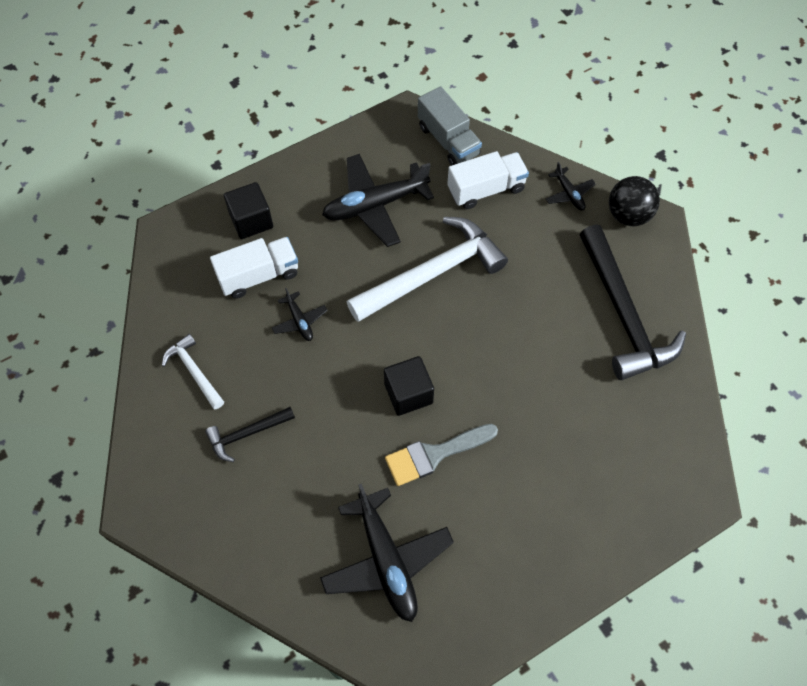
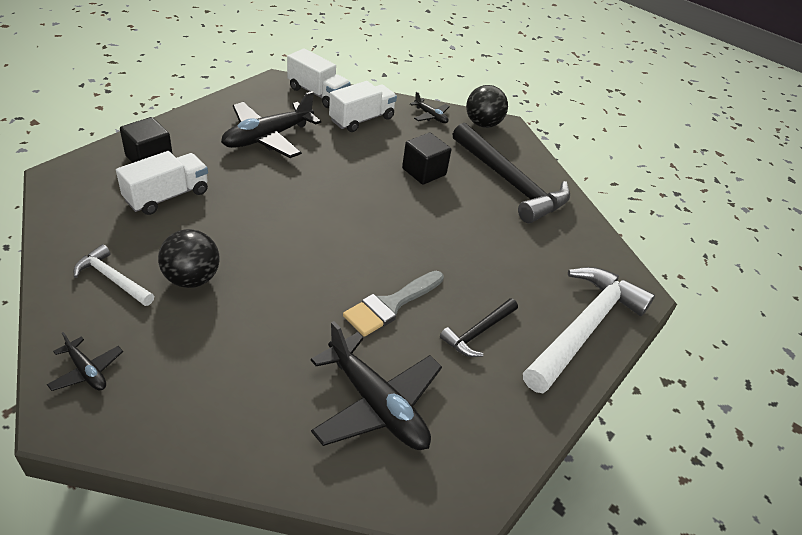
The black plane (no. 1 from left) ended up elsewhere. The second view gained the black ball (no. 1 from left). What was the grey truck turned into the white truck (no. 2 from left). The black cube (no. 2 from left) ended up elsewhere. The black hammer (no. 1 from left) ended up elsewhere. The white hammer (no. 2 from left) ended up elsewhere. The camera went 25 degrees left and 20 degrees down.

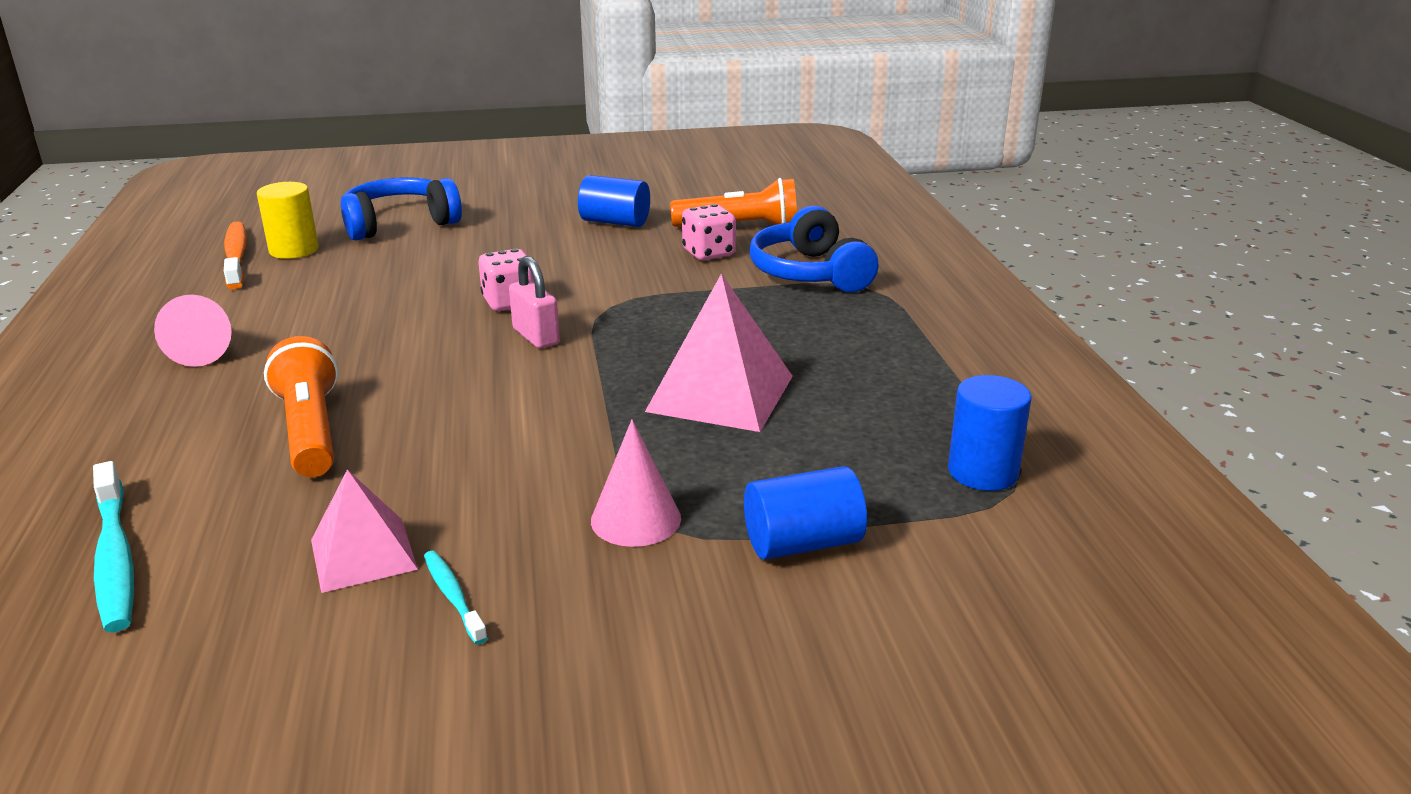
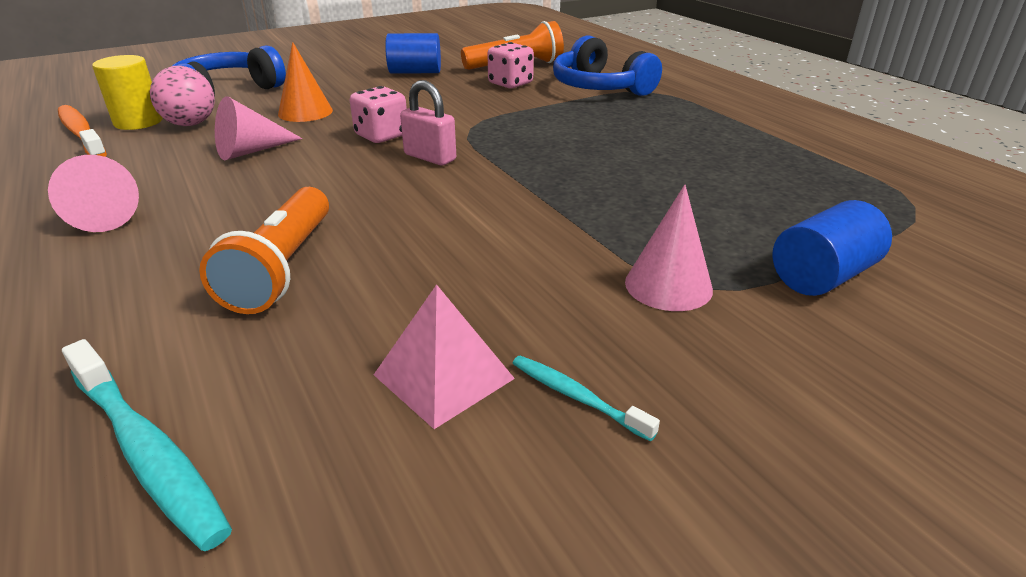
The second view gained the pink ball. The orange flashlight (no. 1 from left) ended up facing another way, 135 degrees counterclockwise from before. The second view gained the pink cone (no. 2 from left). The second view gained the orange cone. The second view lost the pink pyramid (no. 2 from left). The second view lost the blue cylinder (no. 3 from left). The camera went 20 degrees left and 5 degrees up.

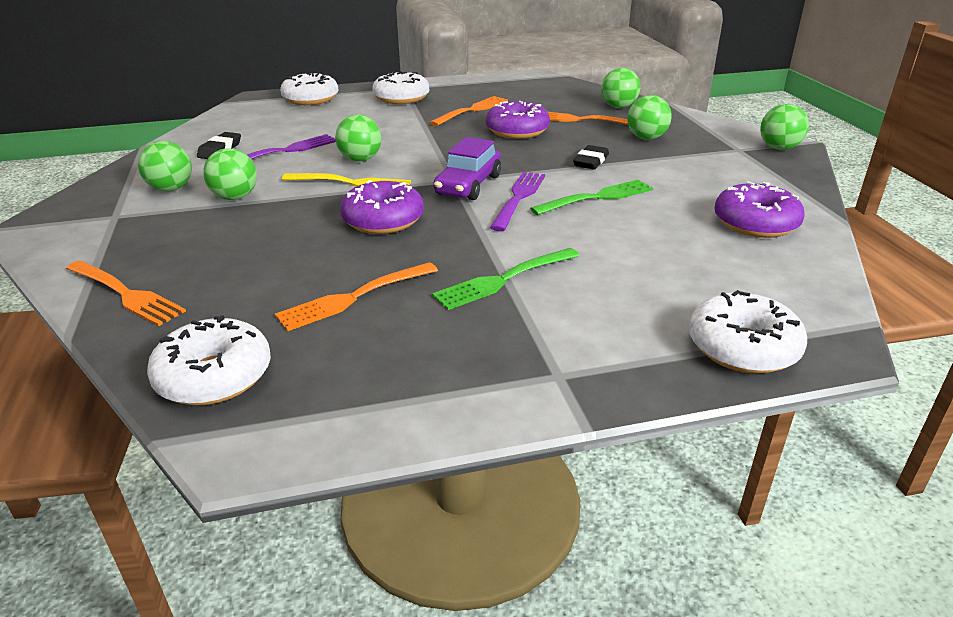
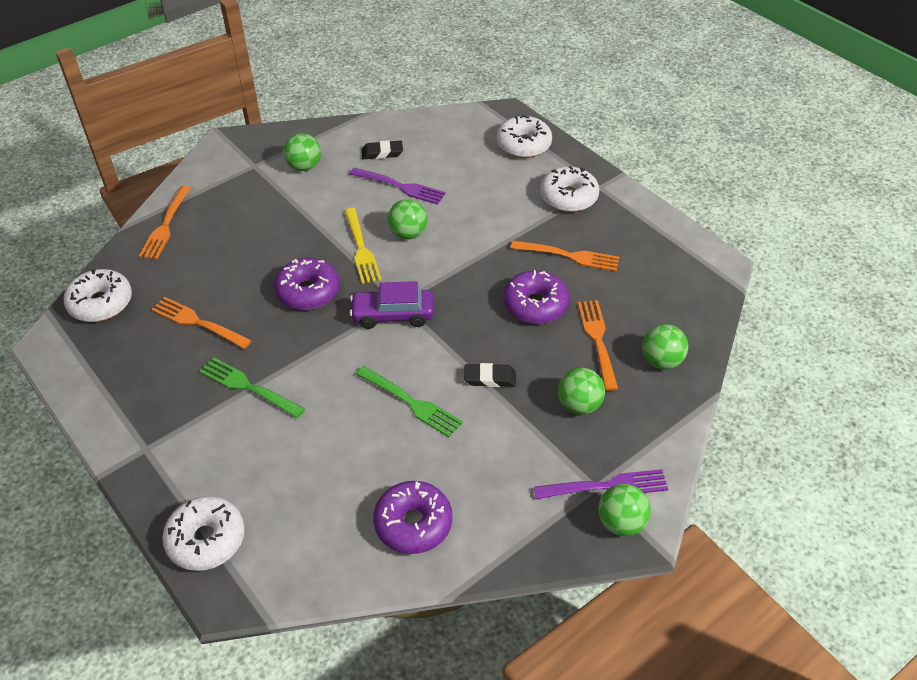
The purple fork (no. 2 from left) ended up elsewhere. The second view lost the green ball (no. 2 from left). The camera went 65 degrees right and 15 degrees up.

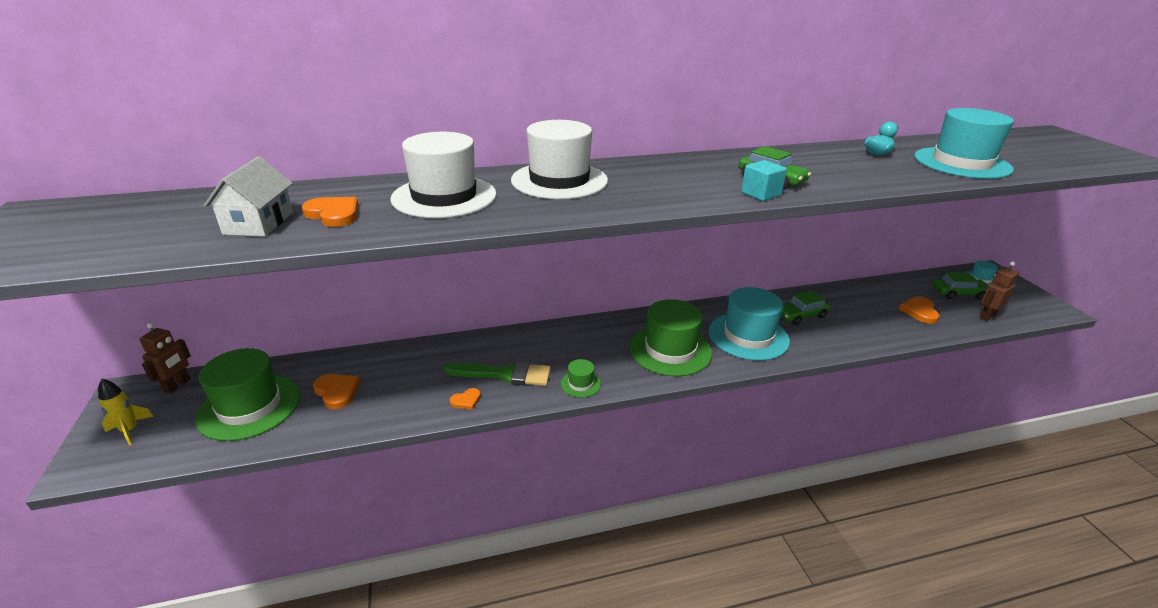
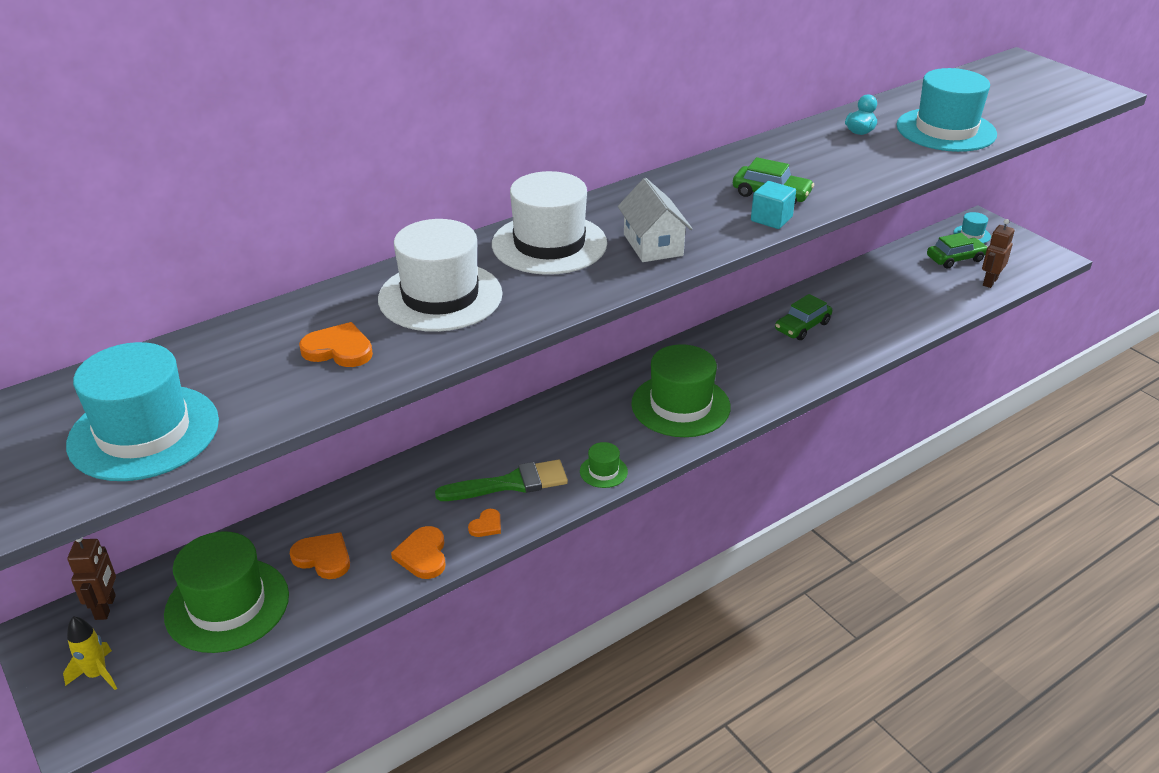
The turquoise hat (no. 1 from left) ended up elsewhere. The orange heart (no. 4 from left in the first image) ended up elsewhere. The white house ended up elsewhere. The camera went 20 degrees left and 5 degrees up.

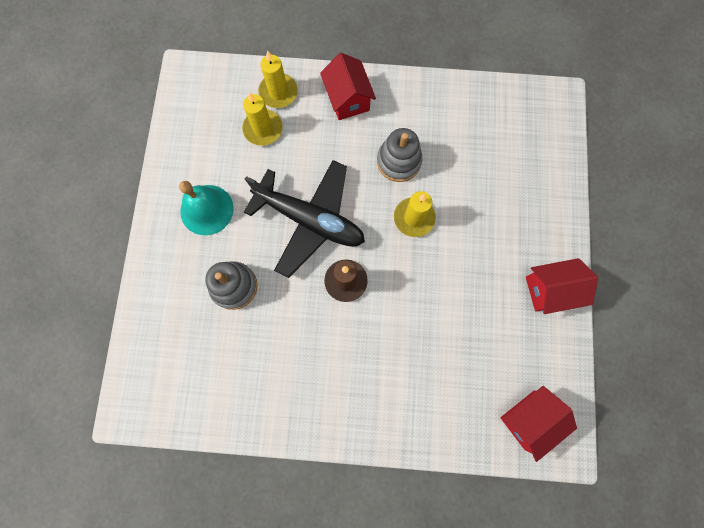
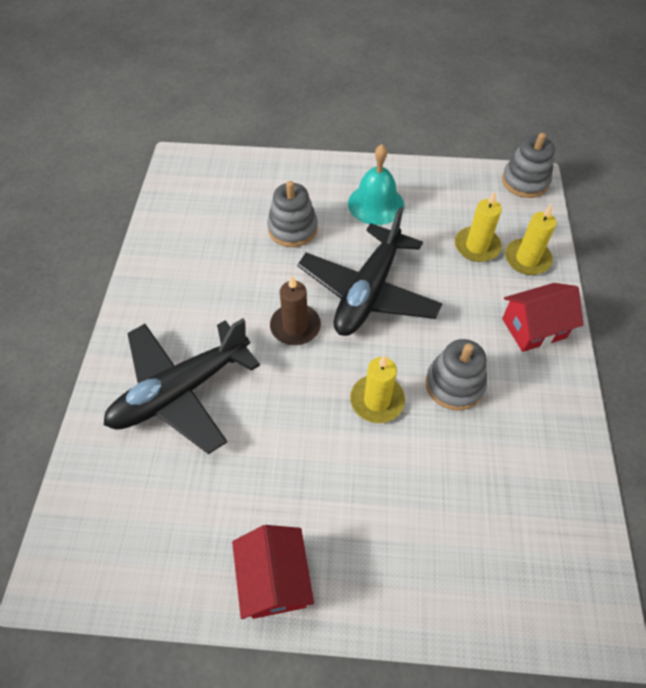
The second view gained the black plane (no. 1 from left). The second view gained the grey stacking toy (no. 3 from left). The second view lost the red house (no. 2 from left). The camera went 90 degrees right and 20 degrees down.

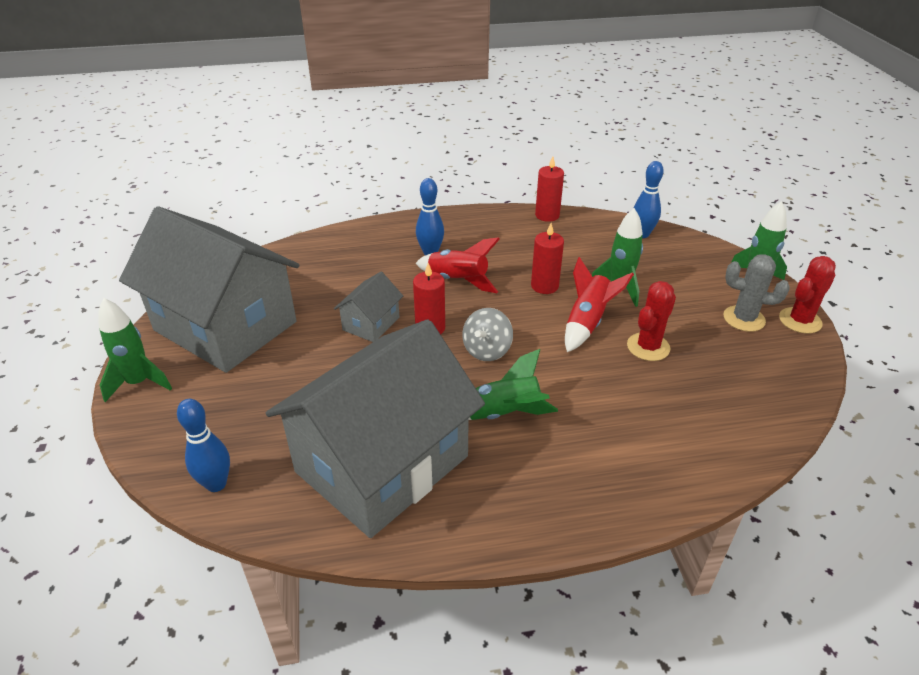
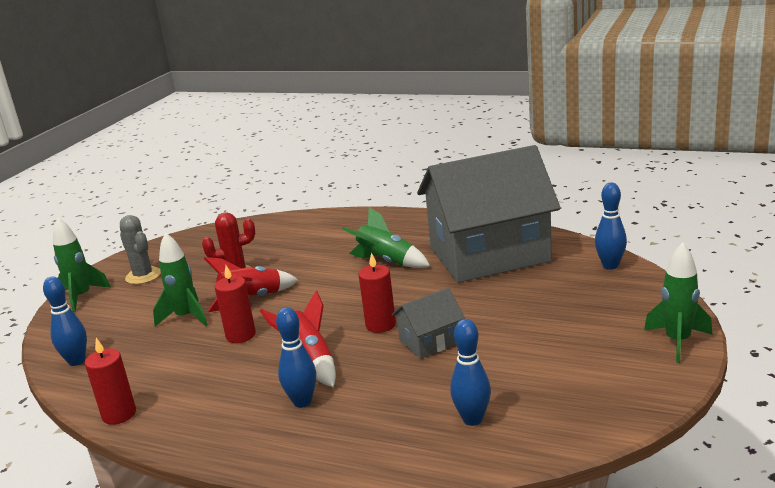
The second view gained the blue bowling pin (no. 3 from left). The second view lost the grey house (no. 1 from left). The second view lost the grey spinning top. The second view lost the red cactus (no. 2 from left). The camera went 145 degrees left and 15 degrees down.

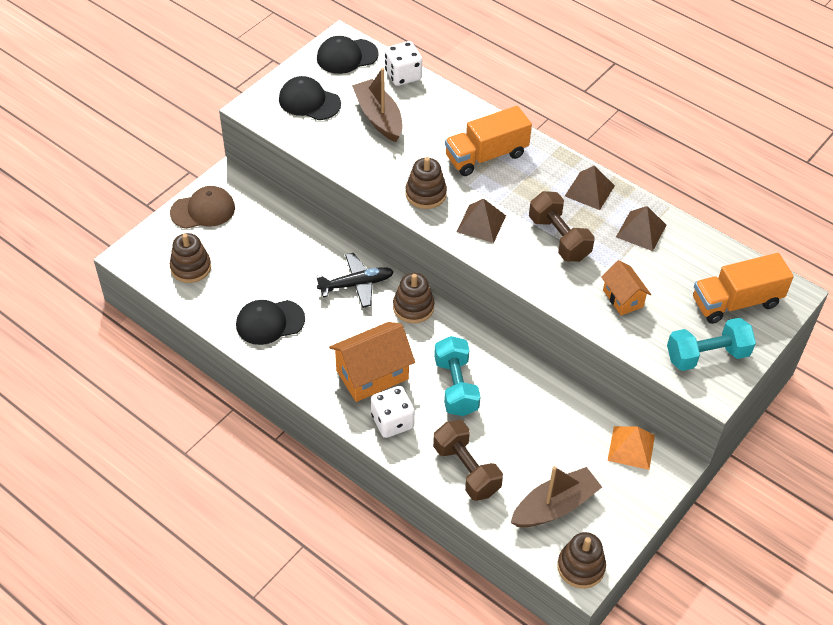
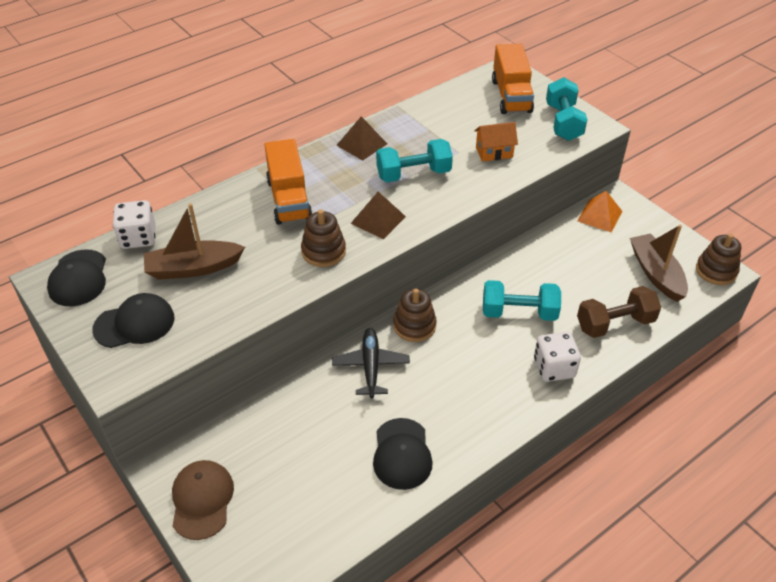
The black cap (no. 2 from left) ended up facing another way, 150 degrees counterclockwise from before. What was the brown dumbbell (no. 2 from left) turned into the turquoise dumbbell (no. 1 from left). The second view lost the brown stacking toy (no. 1 from left). The second view lost the orange house (no. 1 from left). The second view lost the brown pyramid (no. 3 from left). The camera went 75 degrees left and 5 degrees down.

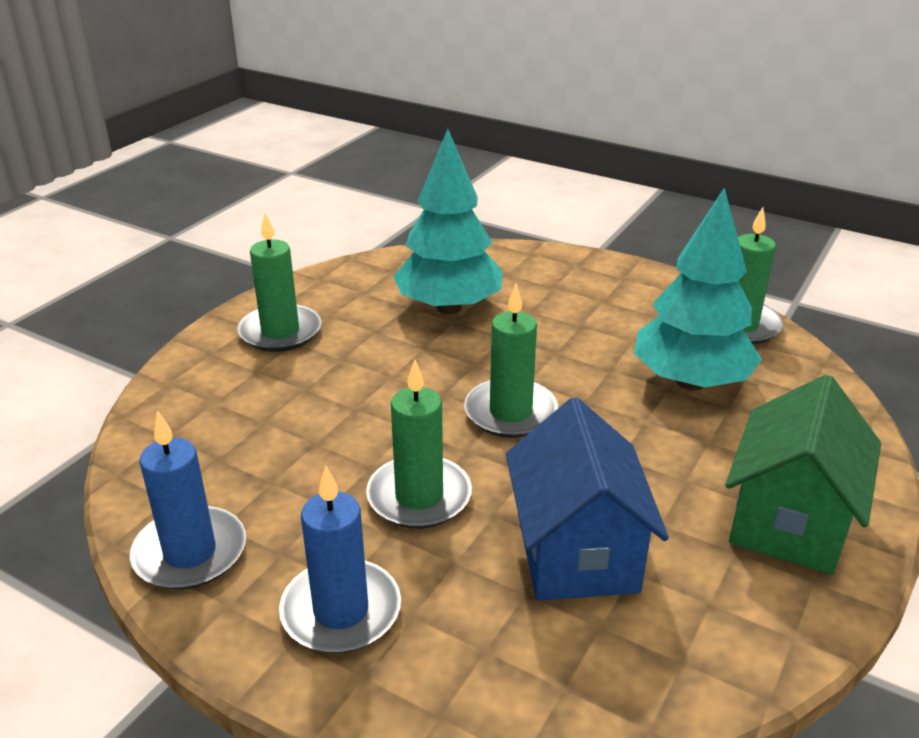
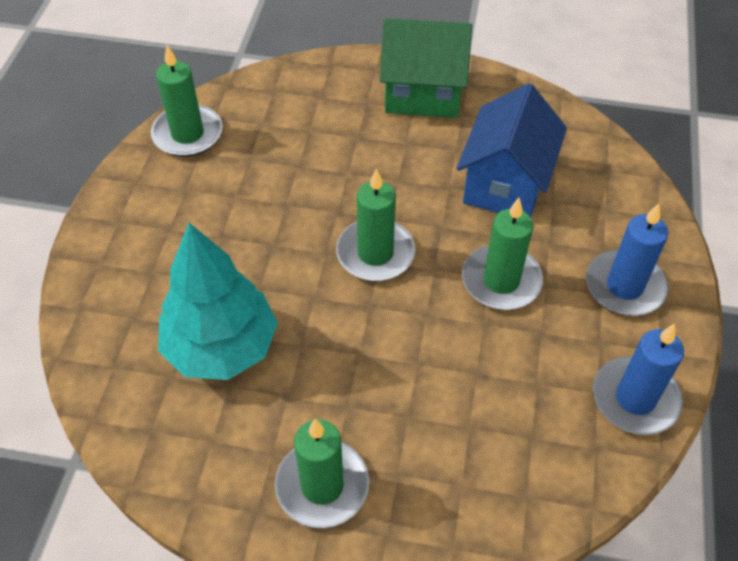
The blue house ended up facing another way, 45 degrees counterclockwise from before. The second view lost the turquoise tree (no. 2 from left). The camera went 110 degrees left and 20 degrees up.

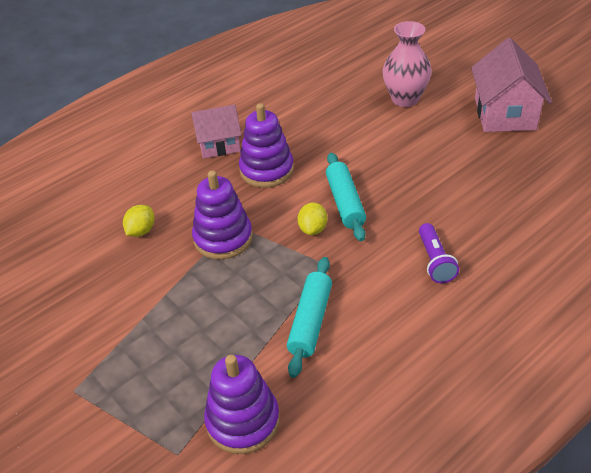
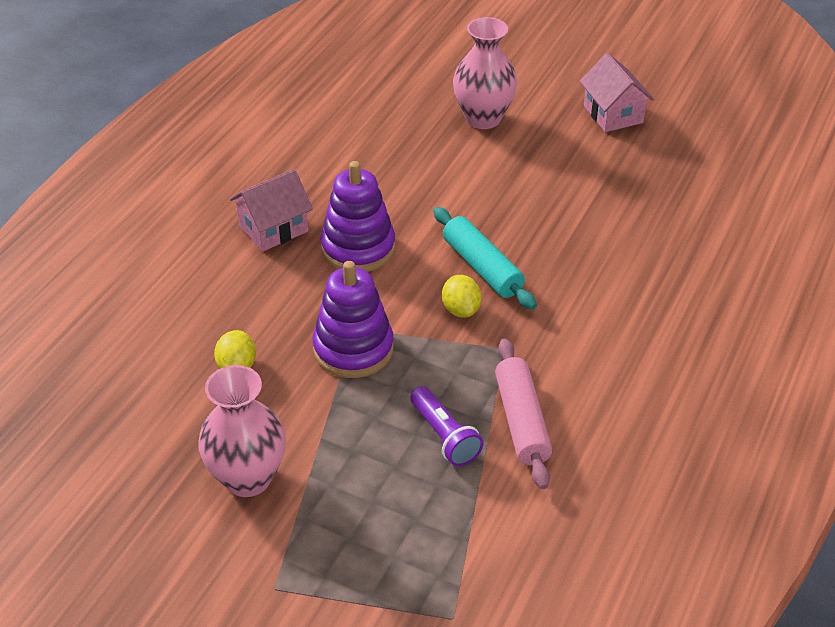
The second view gained the pink vase (no. 1 from left). The purple flashlight ended up elsewhere. What was the turquoise rolling pin (no. 1 from left) turned into the pink rolling pin. The size of the pink house (no. 2 from left) changed by a factor of 0.65. The second view lost the purple stacking toy (no. 2 from left). The camera went 25 degrees left and 0 degrees up.

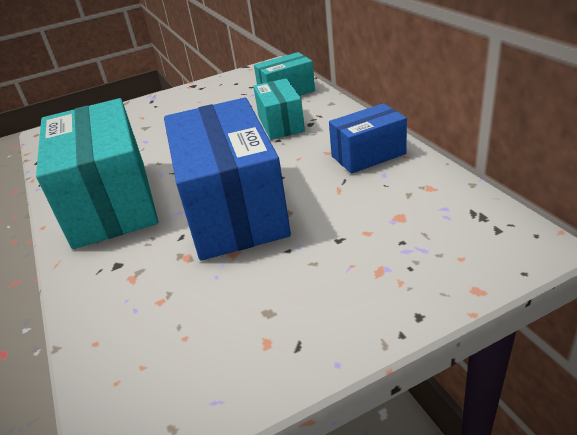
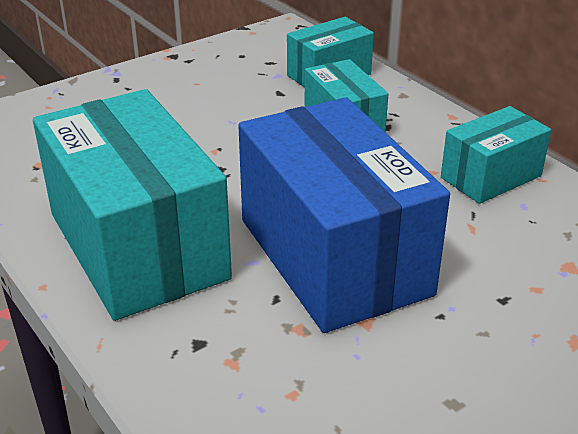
What was the blue box (no. 2 from left) turned into the turquoise box (no. 4 from left). The camera went 15 degrees left and 0 degrees up.

